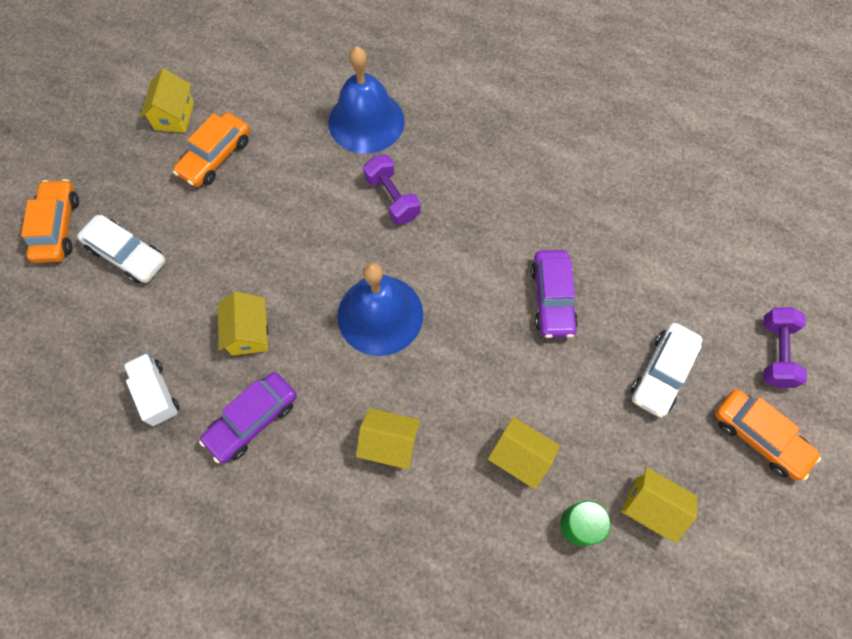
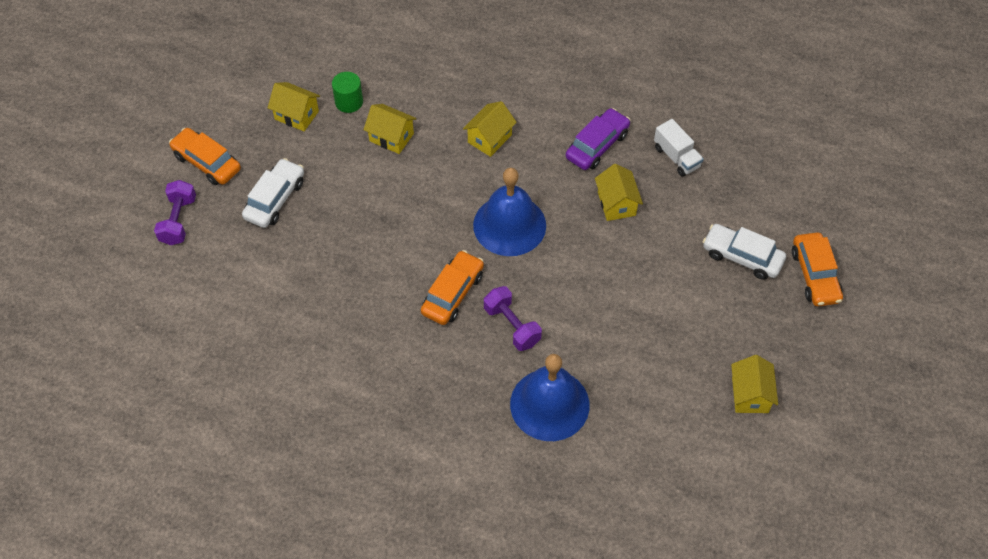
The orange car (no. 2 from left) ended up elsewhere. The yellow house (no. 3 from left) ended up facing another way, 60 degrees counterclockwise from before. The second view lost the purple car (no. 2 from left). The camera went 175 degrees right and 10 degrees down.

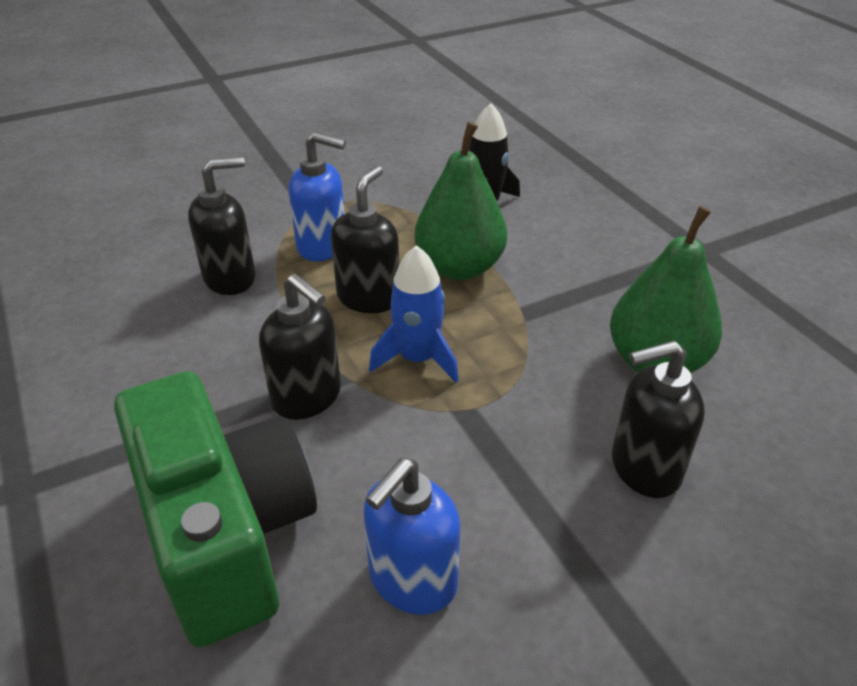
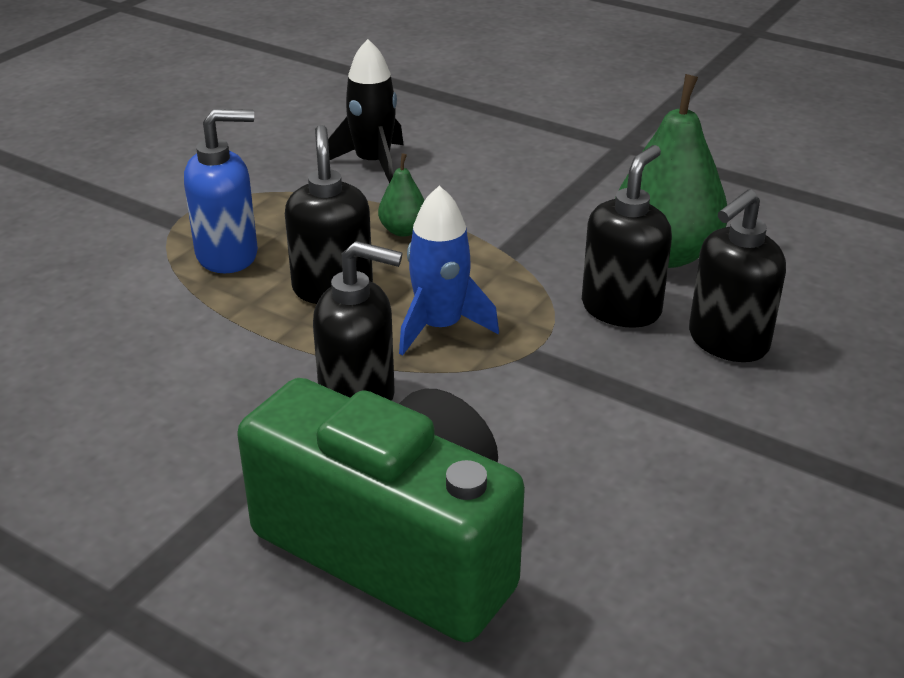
The size of the green pear (no. 1 from left) changed by a factor of 0.46. The black soap dispenser (no. 1 from left in the first image) ended up elsewhere. The second view lost the blue soap dispenser (no. 2 from left). The camera went 30 degrees left and 5 degrees down.

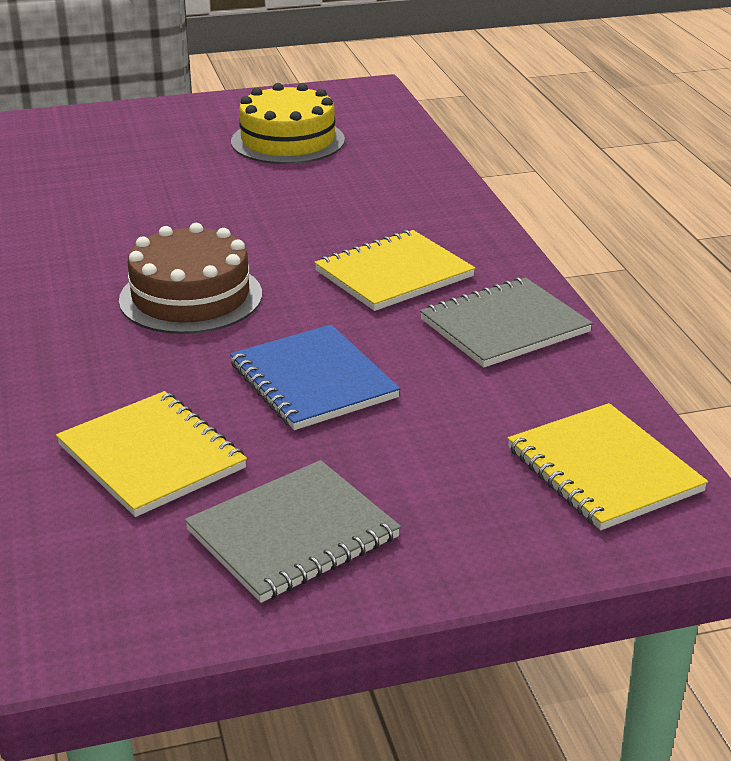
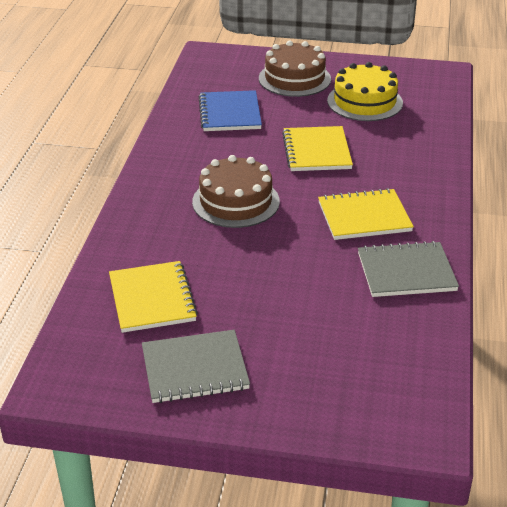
The blue notebook ended up elsewhere. The second view gained the brown cake (no. 2 from left). The yellow notebook (no. 3 from left in the first image) ended up elsewhere. The camera went 25 degrees right and 5 degrees up.

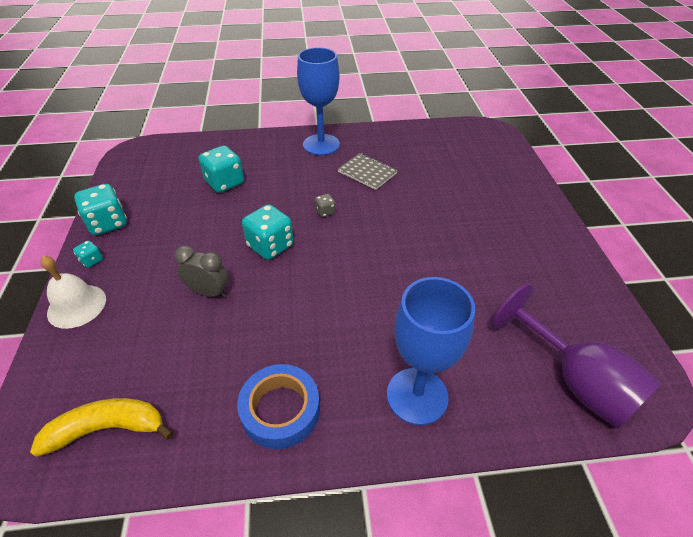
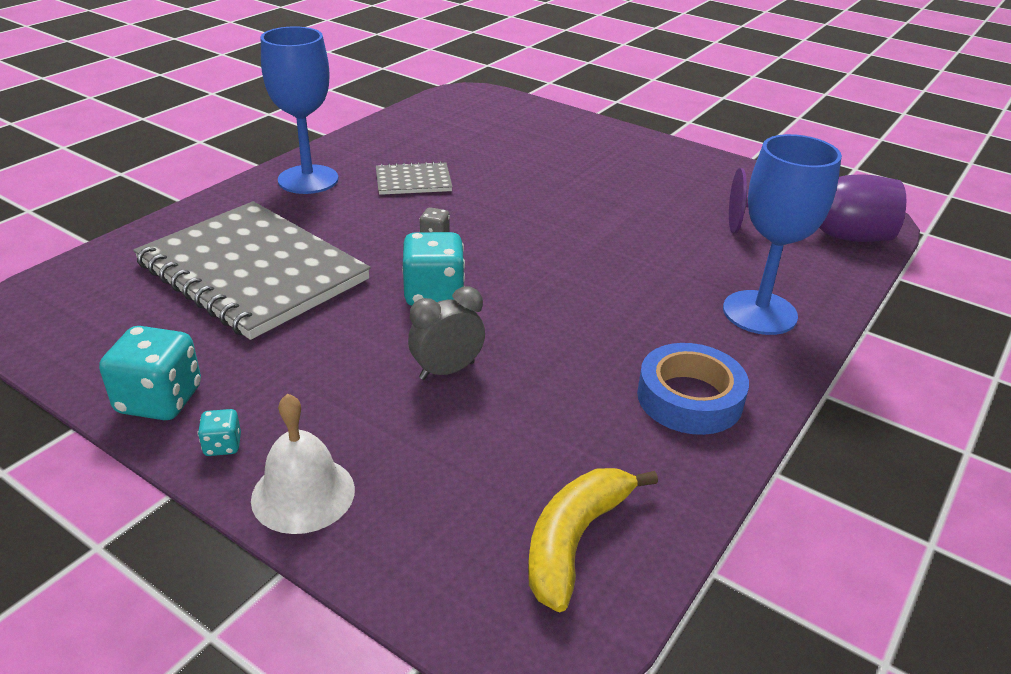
Where the turquoise dice (no. 3 from left) stood, the grey notebook (no. 1 from left) came to stand. The camera went 50 degrees left and 10 degrees down.

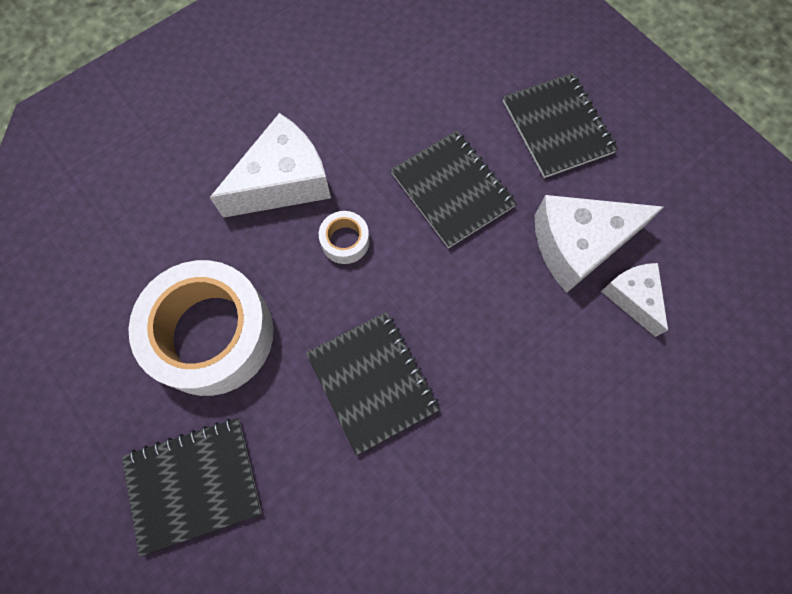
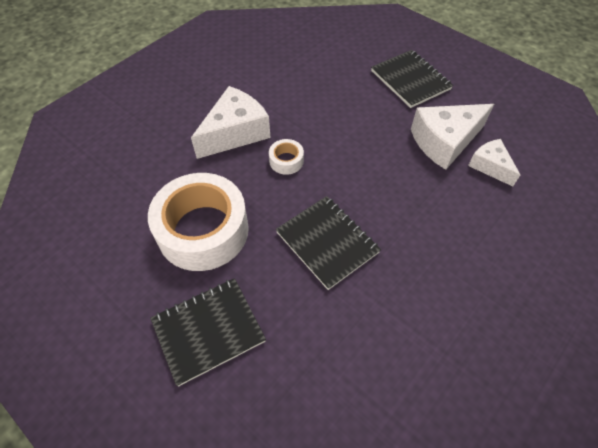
The second view lost the black notebook (no. 3 from left). The camera went 10 degrees left and 15 degrees down.

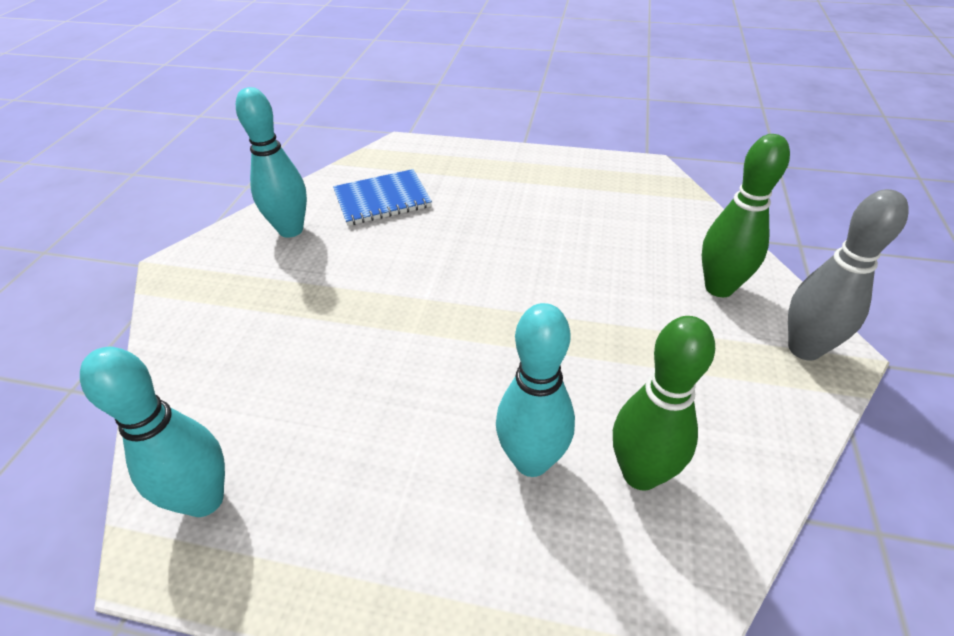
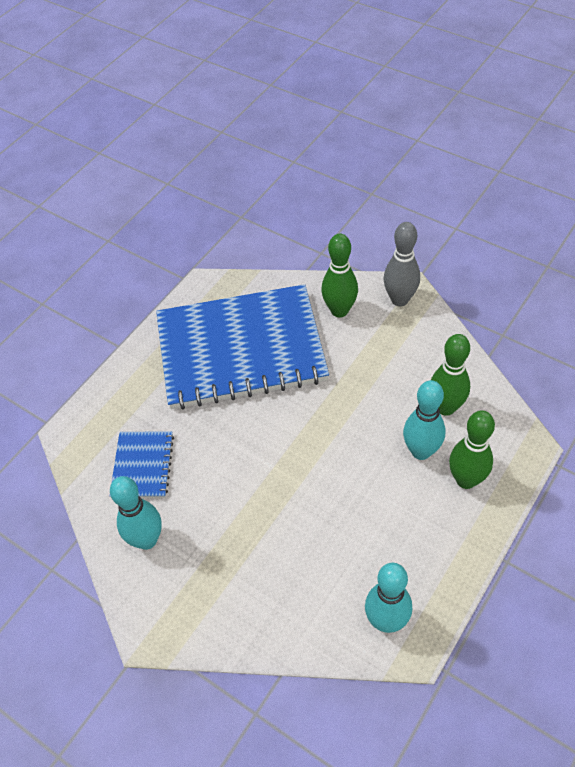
The second view gained the blue notebook (no. 2 from left). The second view gained the green bowling pin (no. 3 from left). The camera went 65 degrees left and 10 degrees up.

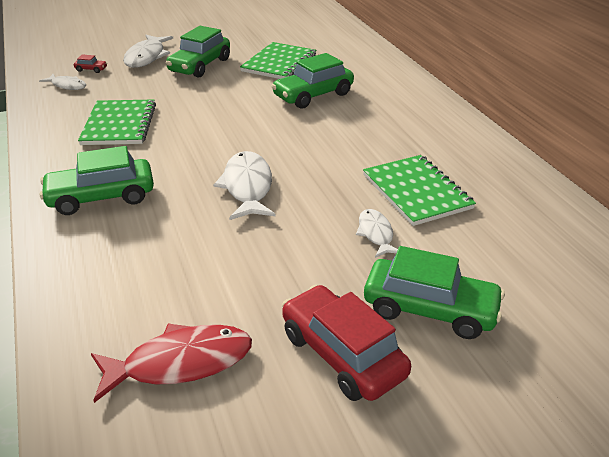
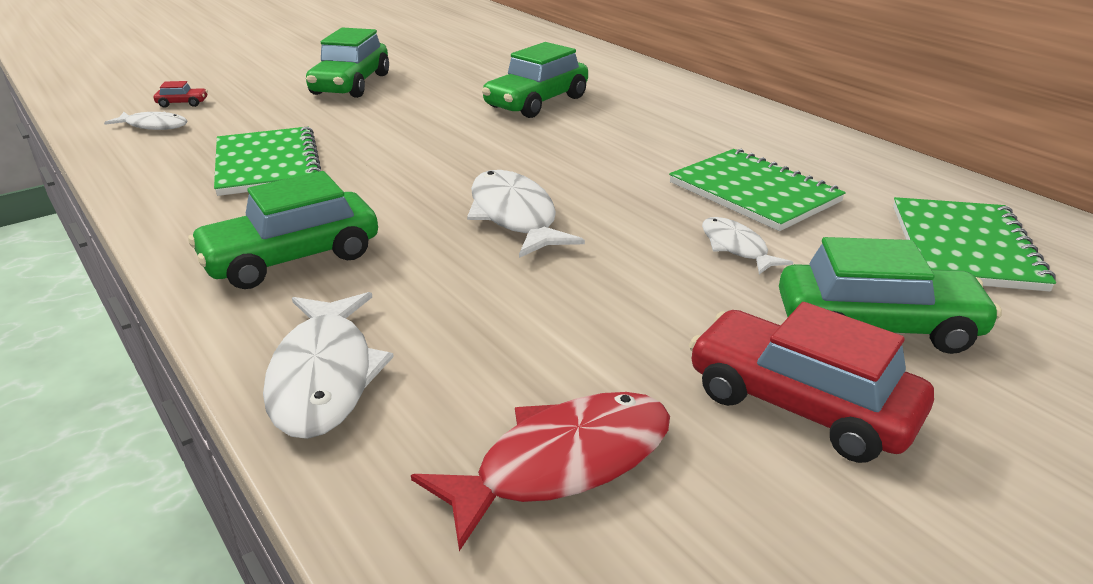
The white fish (no. 2 from left) ended up elsewhere. The green notebook (no. 2 from left in the first image) ended up elsewhere. The camera went 15 degrees left and 5 degrees down.

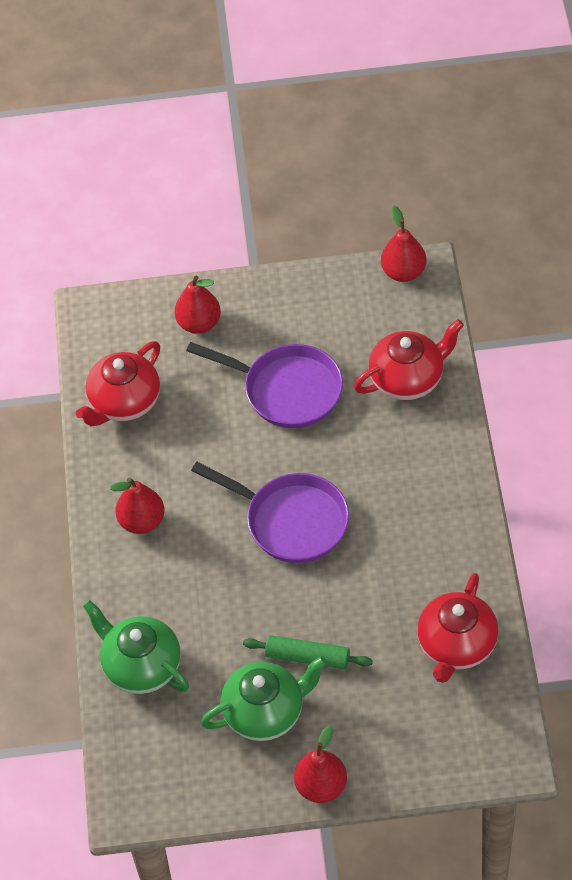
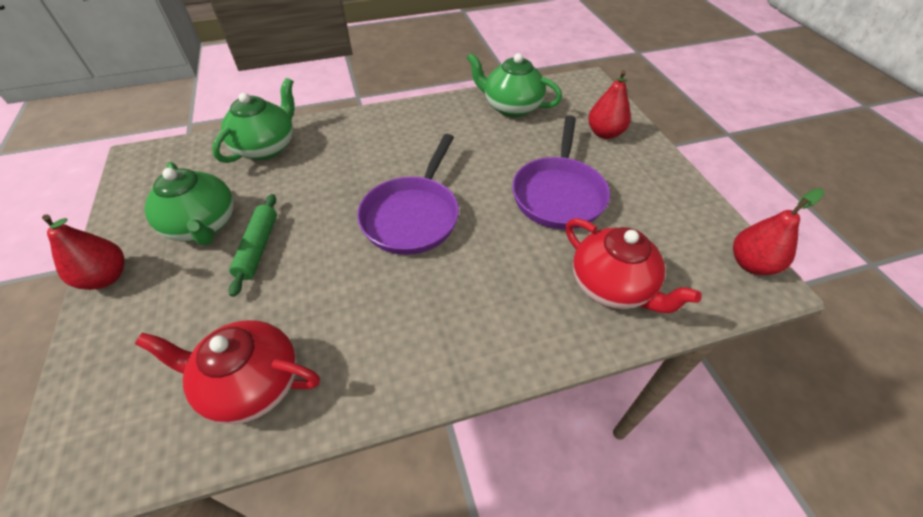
What was the red teapot (no. 1 from left) turned into the green teapot (no. 3 from left). The second view lost the red pear (no. 1 from left). The camera went 75 degrees right and 5 degrees down.

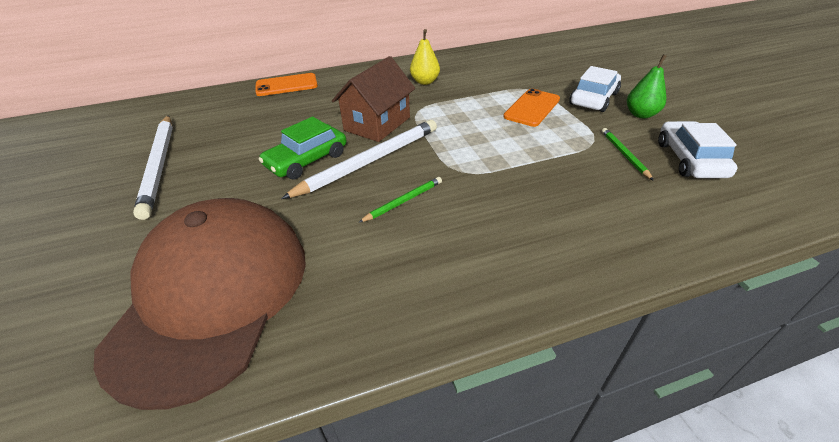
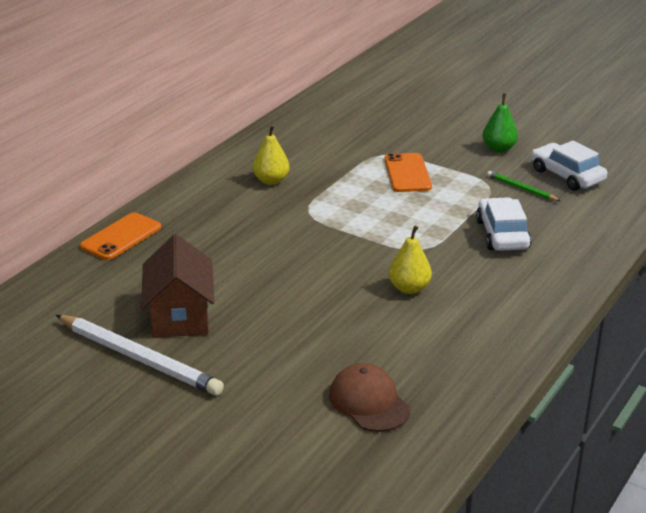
The brown house ended up elsewhere. The size of the brown cap changed by a factor of 0.46. Where the green pencil (no. 1 from left) stood, the yellow pear (no. 2 from left) came to stand. The white car (no. 1 from left) ended up elsewhere. The second view lost the green car. The second view lost the white pencil (no. 2 from left). The camera went 40 degrees left and 10 degrees down.

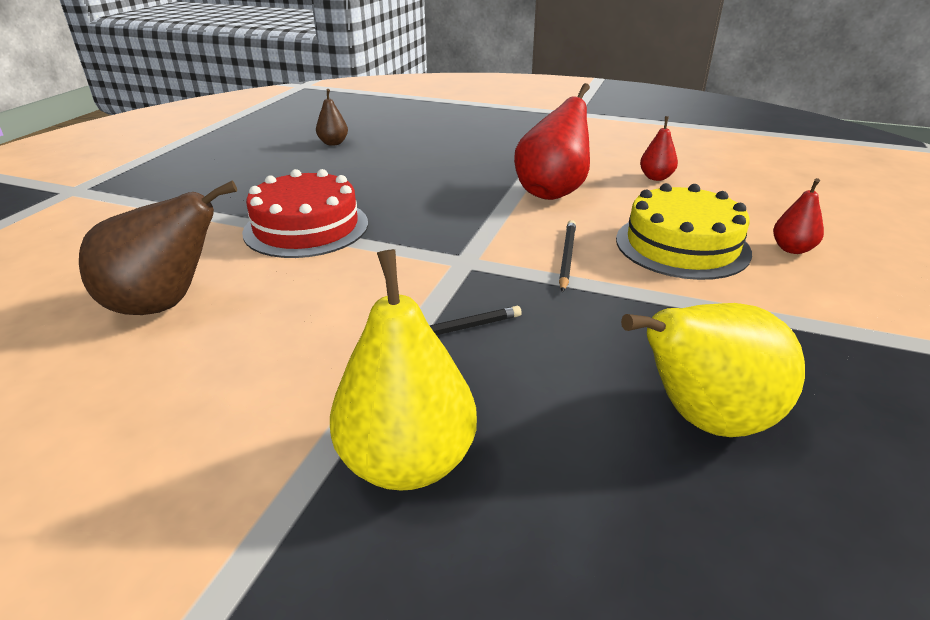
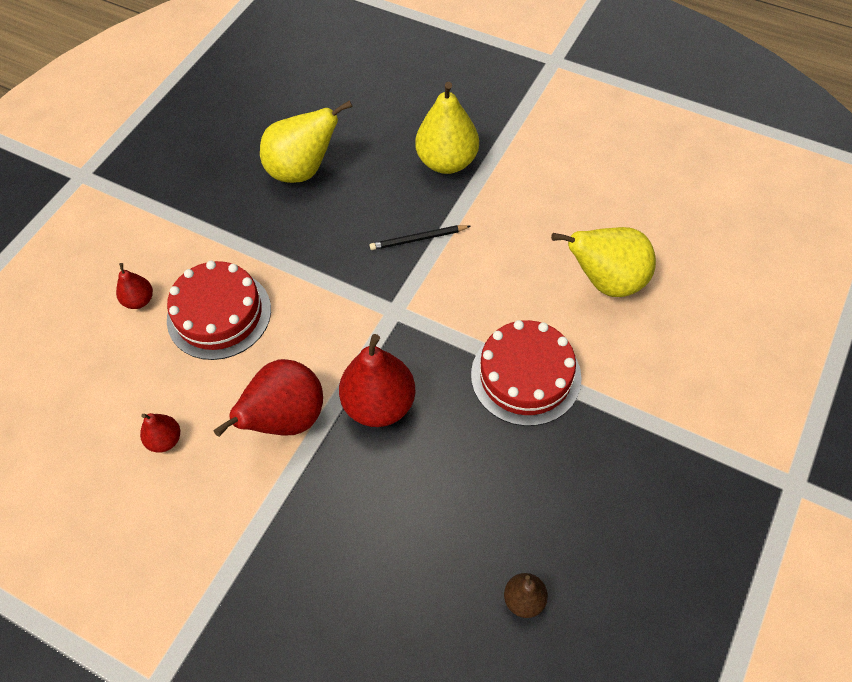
What was the yellow cake turned into the red cake (no. 1 from left). The second view gained the red pear (no. 4 from left). What was the brown pear (no. 1 from left) turned into the yellow pear (no. 3 from left). The second view lost the black pencil (no. 2 from left). The camera went 170 degrees left and 25 degrees up.

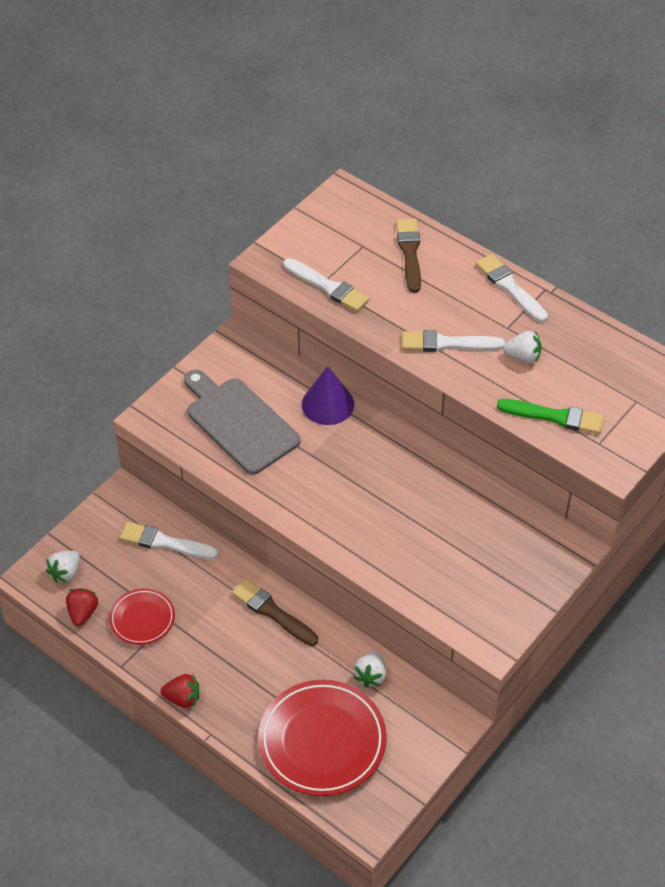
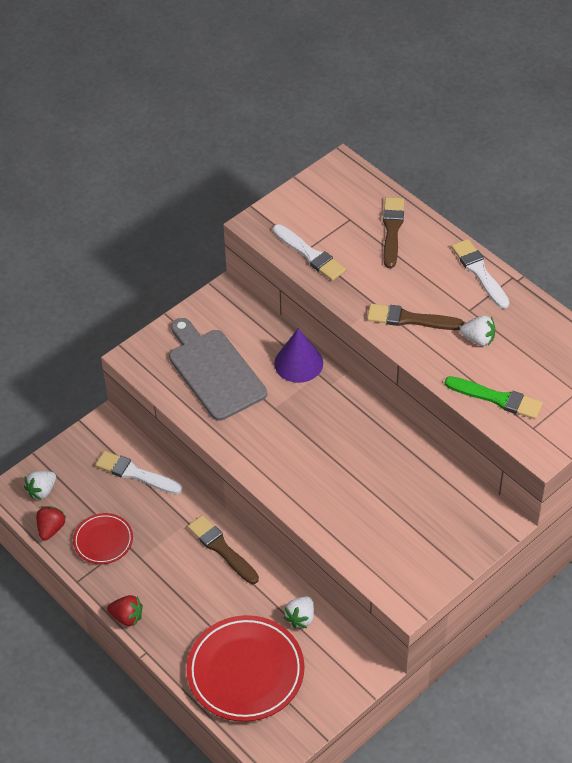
What was the white brush (no. 3 from left) turned into the brown brush (no. 3 from left). The camera went 10 degrees right and 0 degrees up.

